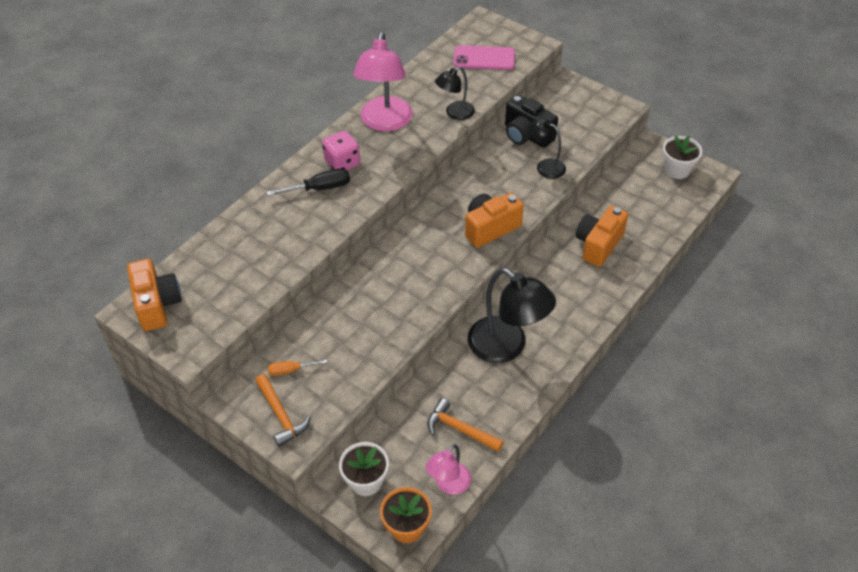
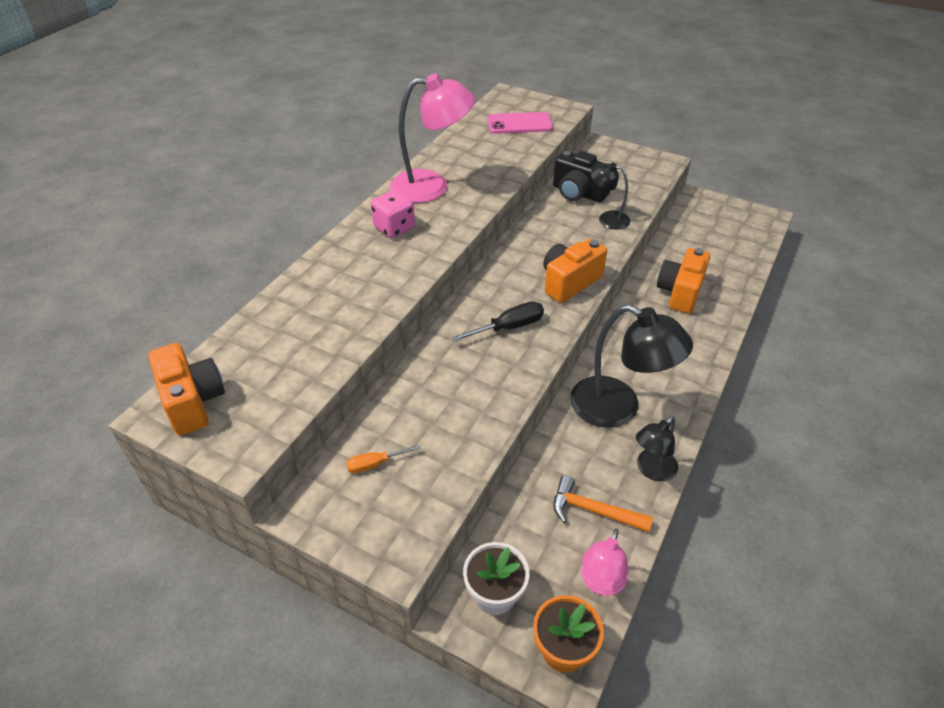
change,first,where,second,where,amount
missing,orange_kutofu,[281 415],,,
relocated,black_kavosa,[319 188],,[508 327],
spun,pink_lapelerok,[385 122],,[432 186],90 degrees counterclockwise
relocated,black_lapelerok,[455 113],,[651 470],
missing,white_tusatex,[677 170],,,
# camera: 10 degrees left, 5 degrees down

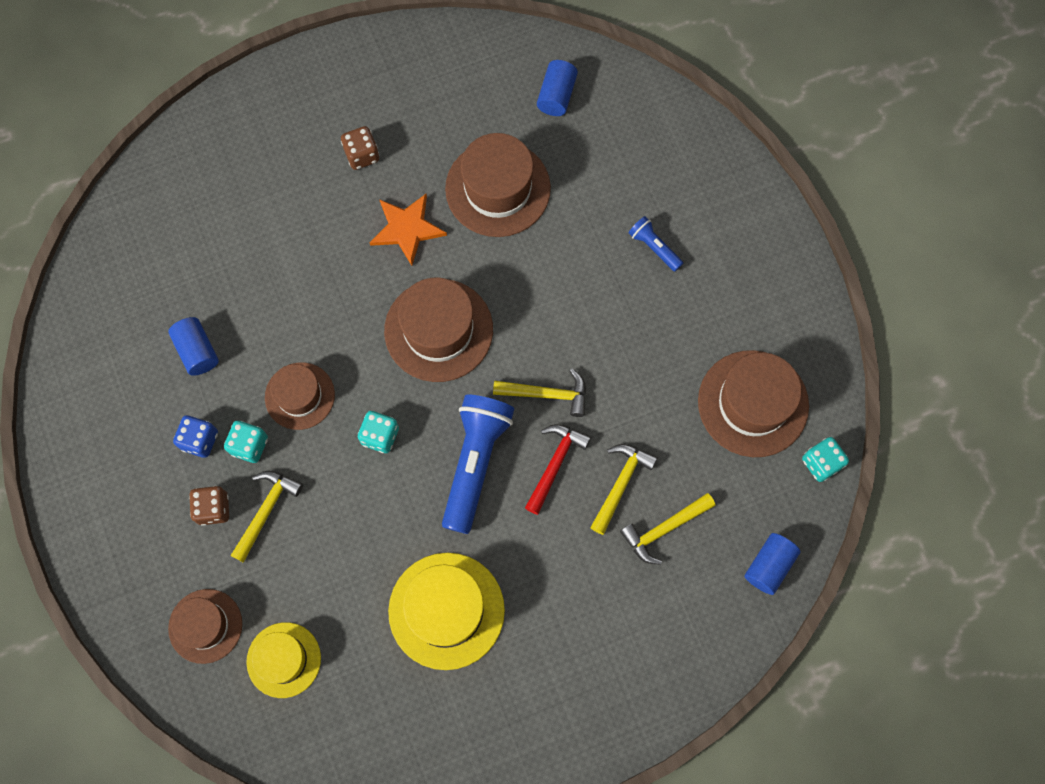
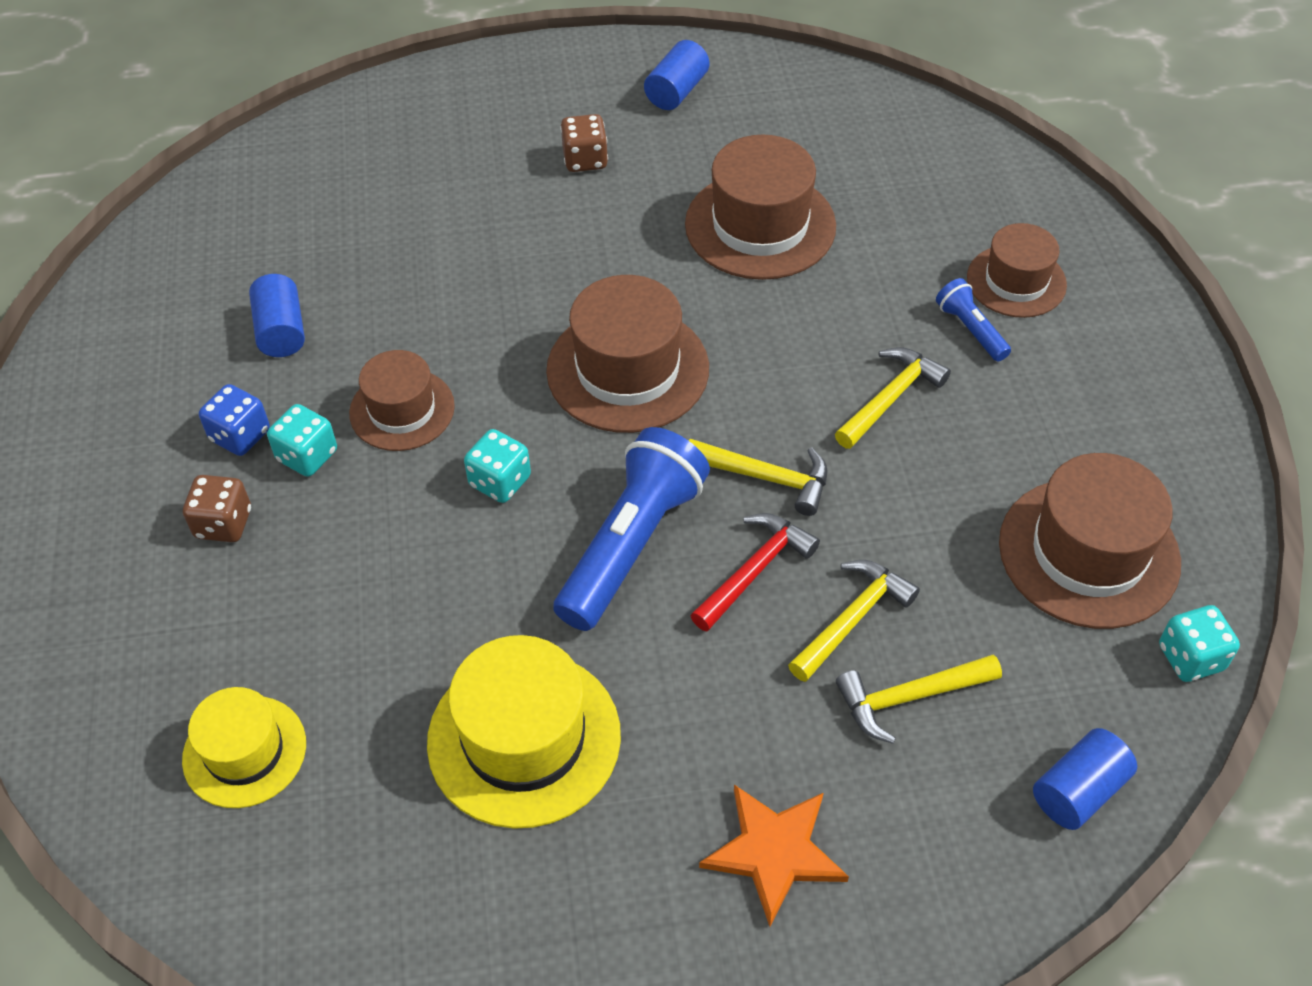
change,first,where,second,where,amount
relocated,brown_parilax,[205 626],,[1016 281],
relocated,yellow_kutofu,[266 510],,[890 398],
relocated,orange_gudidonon,[407 229],,[774 852],
relocated,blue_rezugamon,[556 95],,[676 91],
# camera: 15 degrees right, 20 degrees down

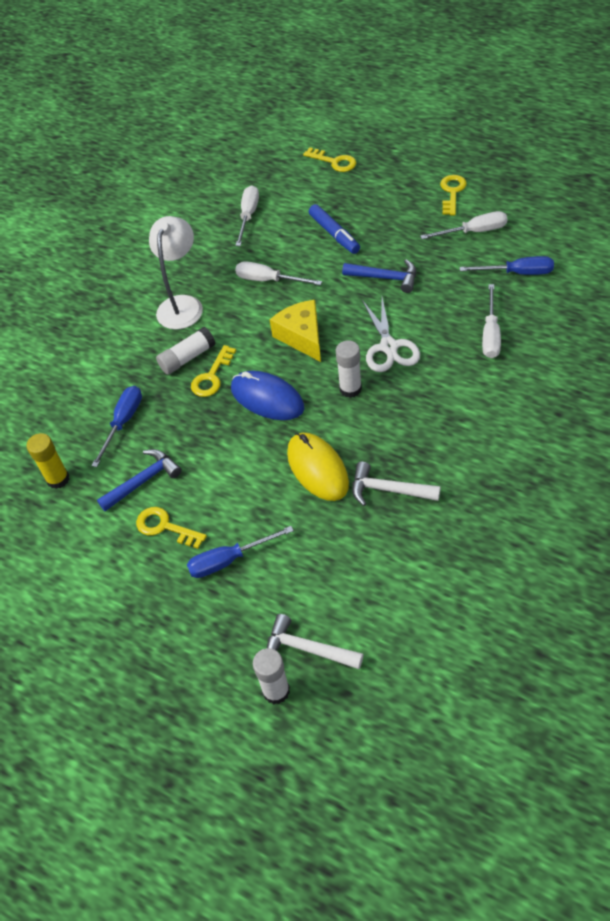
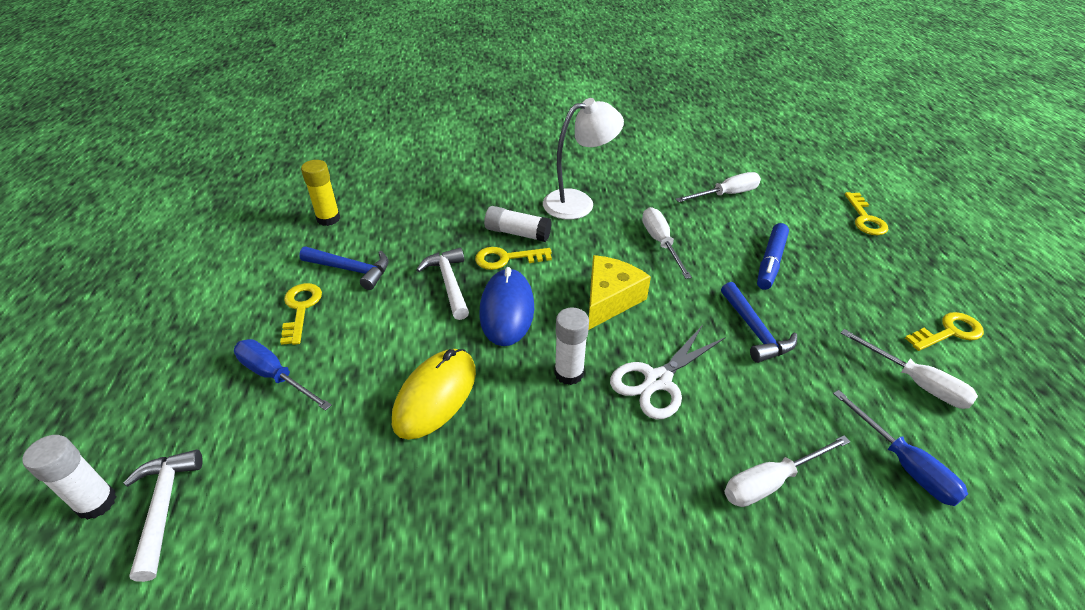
change,first,where,second,where,amount
missing,blue_kavosa,[123 423],,,
relocated,white_kutofu,[388 490],,[449 283],
# camera: 50 degrees right, 10 degrees down

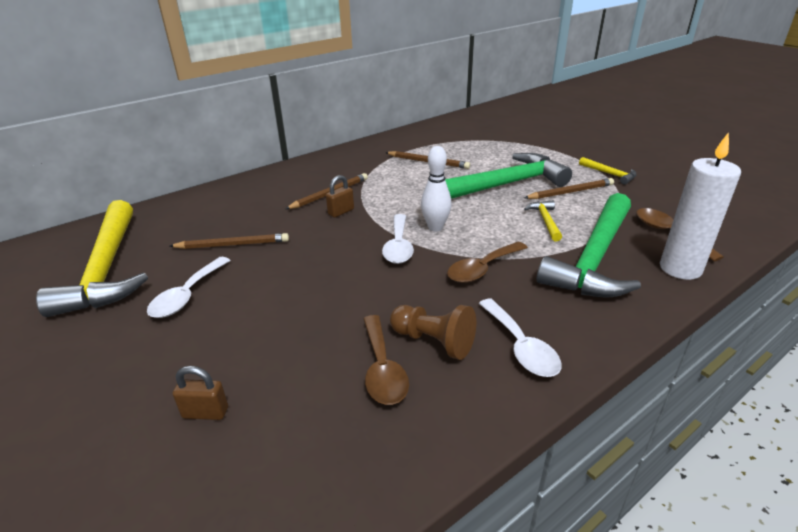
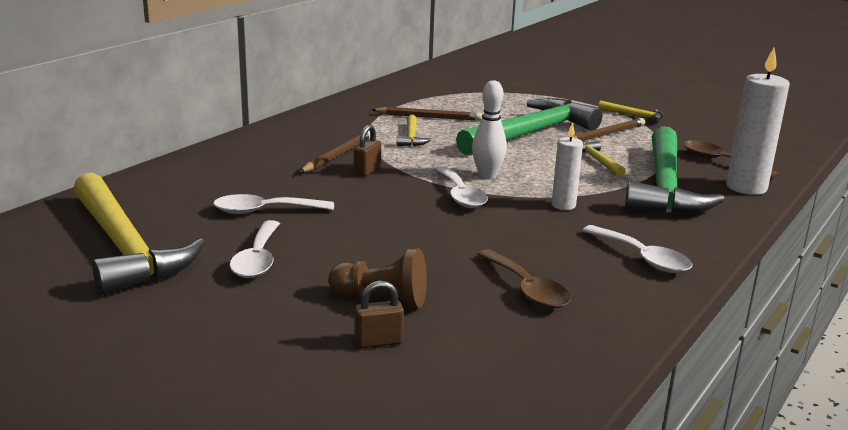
change,first,where,second,where,amount
exchanged,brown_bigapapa,[233 245],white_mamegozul,[265 211],
relocated,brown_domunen,[433 341],,[382 299],
exchanged,brown_mamegozul,[482 269],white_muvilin,[563 205],
appeared,,,yellow_kutofu,[411 137],
# camera: 20 degrees left, 10 degrees down

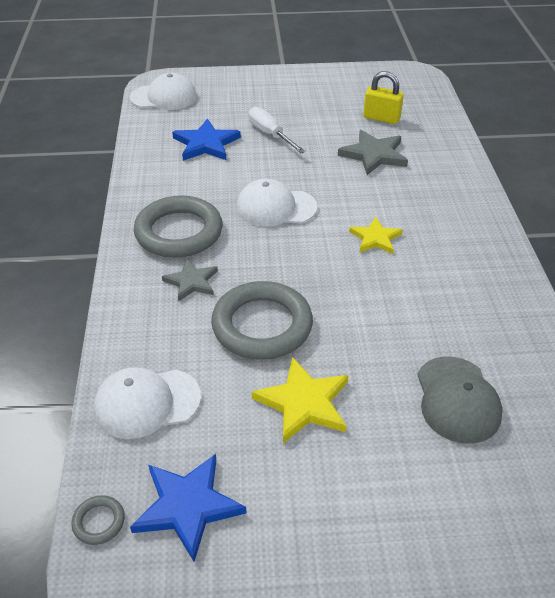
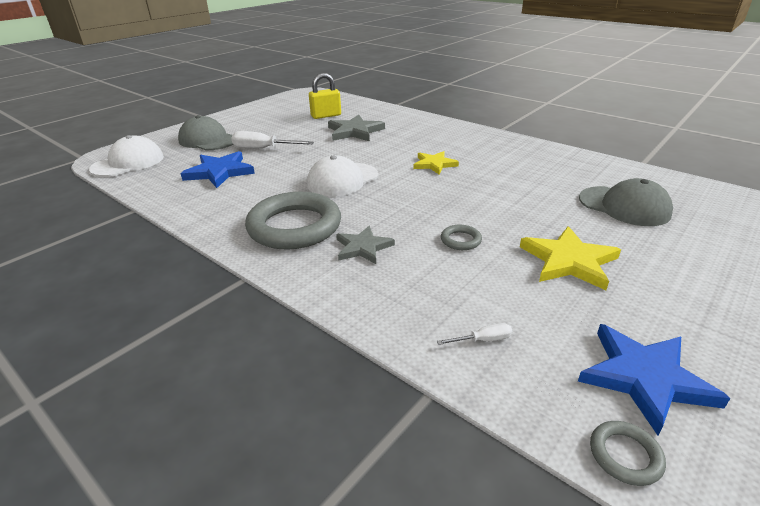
change,first,where,second,where,amount
exchanged,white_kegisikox,[147 403],white_kavosa,[483 340],
size,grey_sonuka,[262 325],,[460 240],x0.41
appeared,,,grey_kegisikox,[208 140],
# camera: 45 degrees left, 10 degrees down

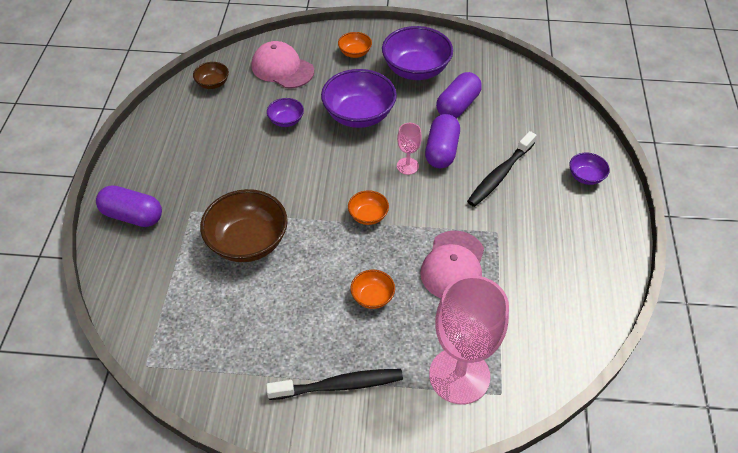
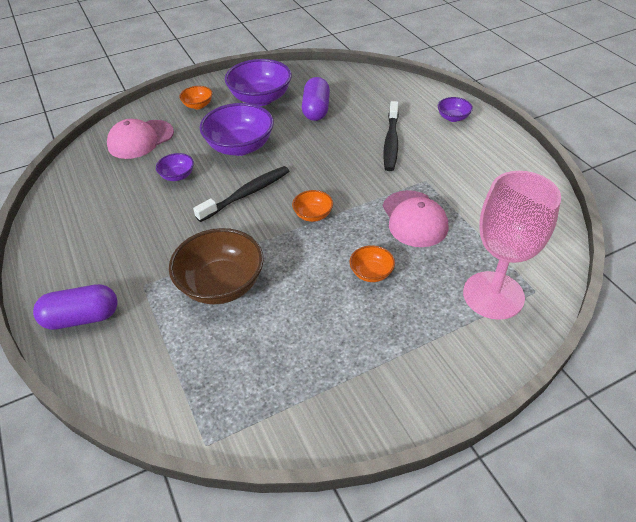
change,first,where,second,where,amount
missing,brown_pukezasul,[213 83],,,
spun,pink_kegisikox,[282 68],,[140 139],45 degrees counterclockwise
relocated,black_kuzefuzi,[339 385],,[246 194],
missing,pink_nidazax,[407 166],,,
missing,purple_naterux,[441 151],,,
# camera: 30 degrees left, 5 degrees down

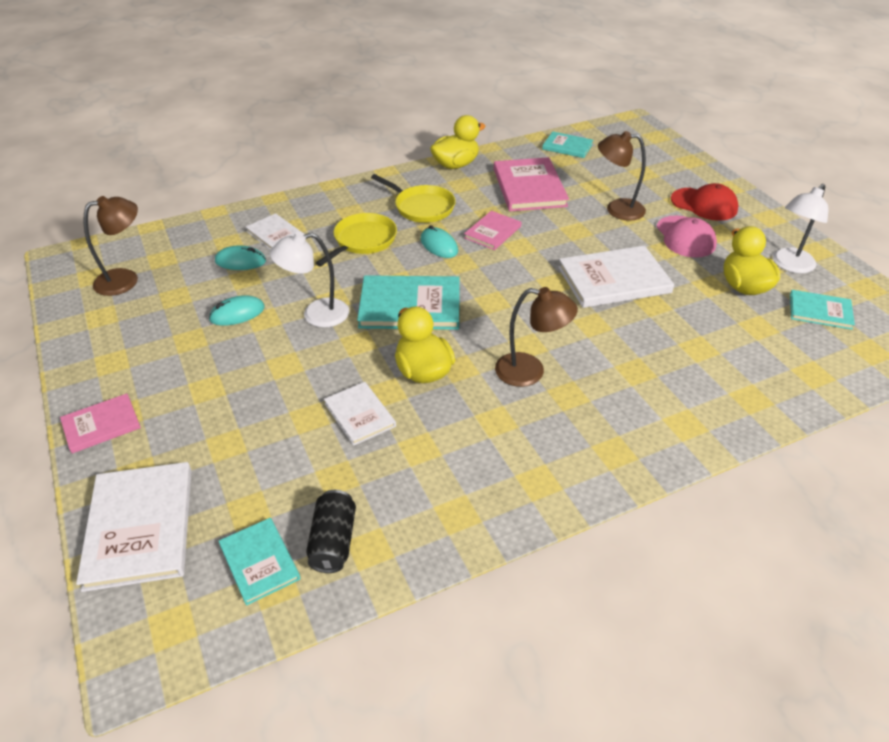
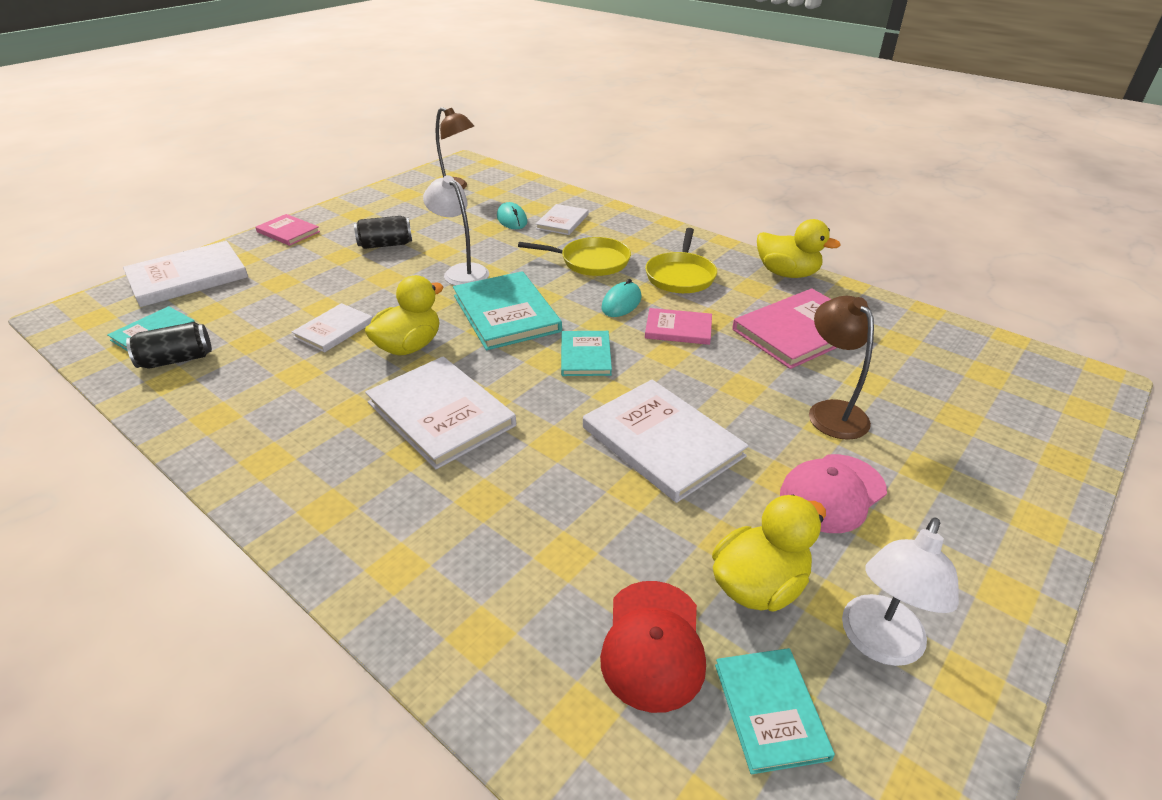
change,first,where,second,where,amount
missing,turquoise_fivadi,[237 313],,,
exchanged,brown_lapelerok,[530 372],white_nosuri,[440 414],
relocated,turquoise_nosuri,[567 147],,[585 355],
relocated,red_kegisikox,[704 204],,[653 644],
spun,white_lapelerok,[789 265],,[878 644],75 degrees counterclockwise
appeared,,,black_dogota,[386 245],
# camera: 65 degrees right, 5 degrees down

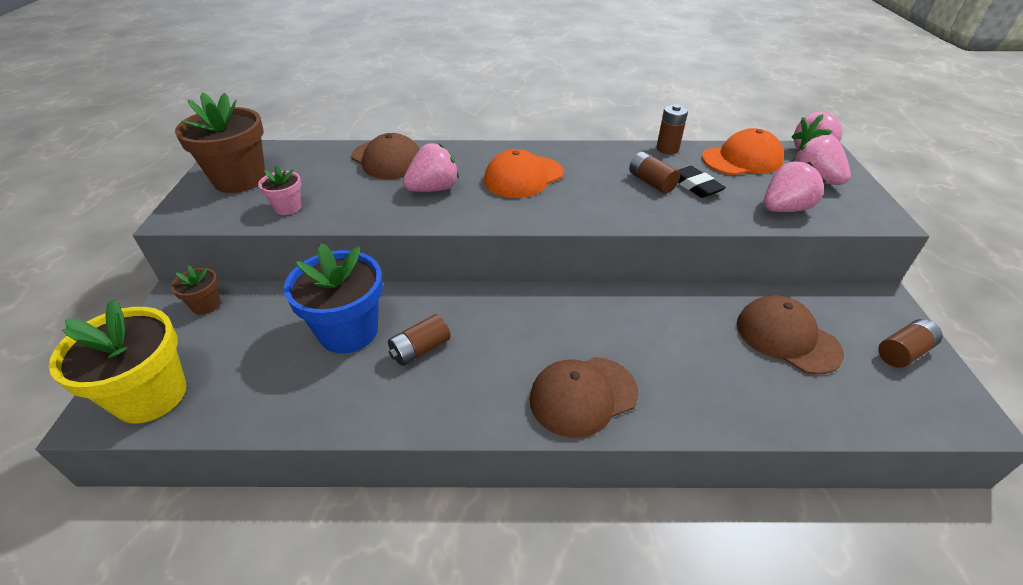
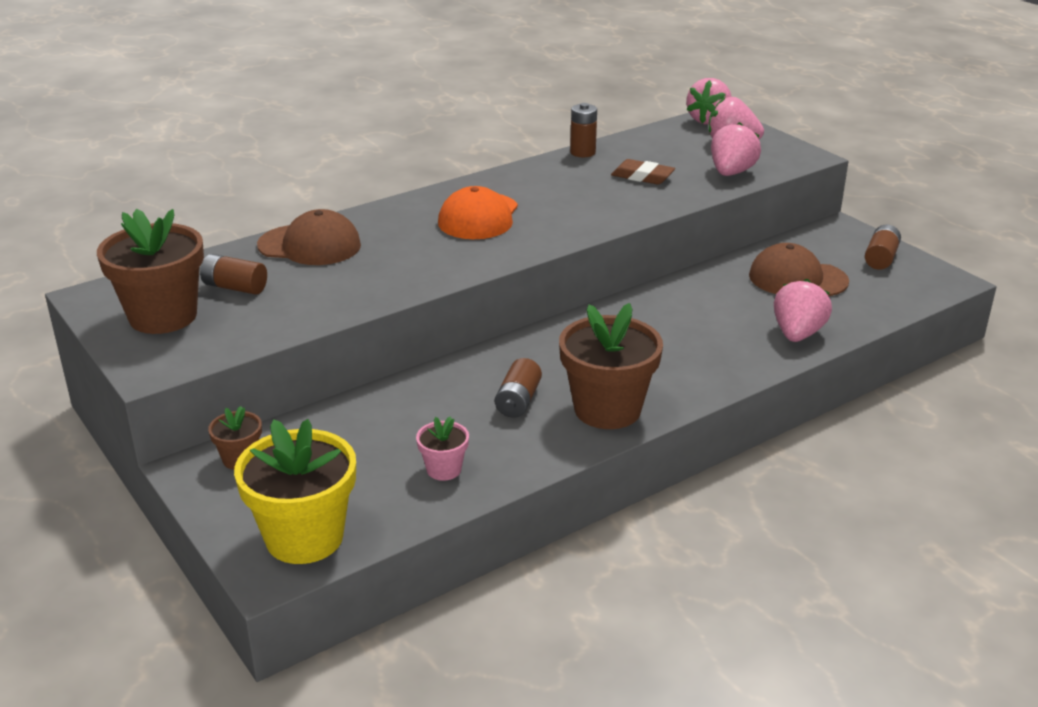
change,first,where,second,where,amount
relocated,pink_tusatex,[288 207],,[444 469],
missing,blue_tusatex,[348 331],,,
relocated,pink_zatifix,[433 189],,[797 334],
missing,brown_kegisikox,[583 396],,,
relocated,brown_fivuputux,[651 182],,[235 287],
colour,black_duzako,[695 186],brown_duzako,[642 176],
missing,orange_kegisikox,[742 159],,,
appeared,,,brown_tusatex,[607 409],
# camera: 35 degrees left, 10 degrees down

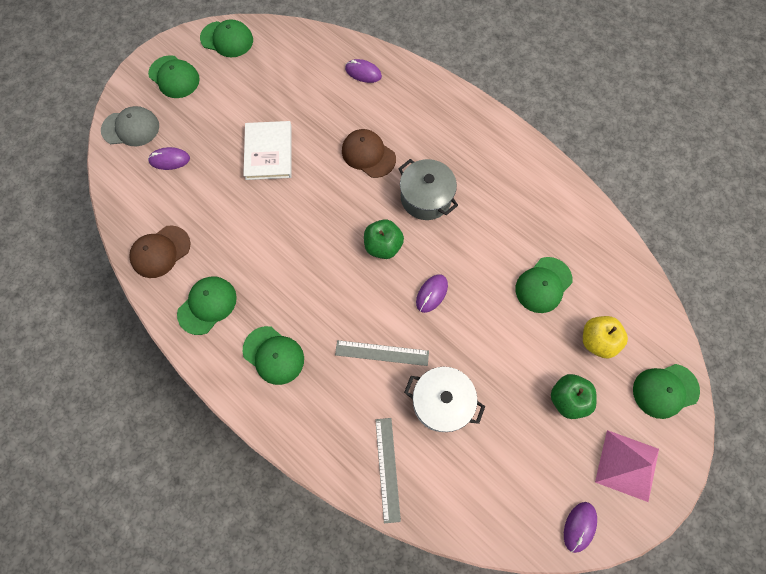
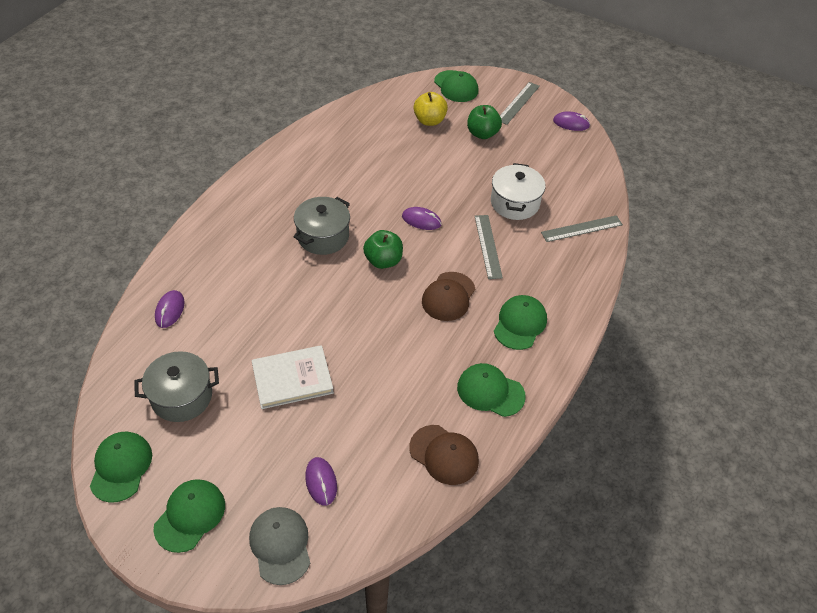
change,first,where,second,where,amount
relocated,brown_kegisikox,[368 154],,[448 296],
missing,green_kegisikox,[543 285],,,
exchanged,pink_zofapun,[627 465],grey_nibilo,[518 103],
appeared,,,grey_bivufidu,[182 397],
# camera: 105 degrees left, 20 degrees down

